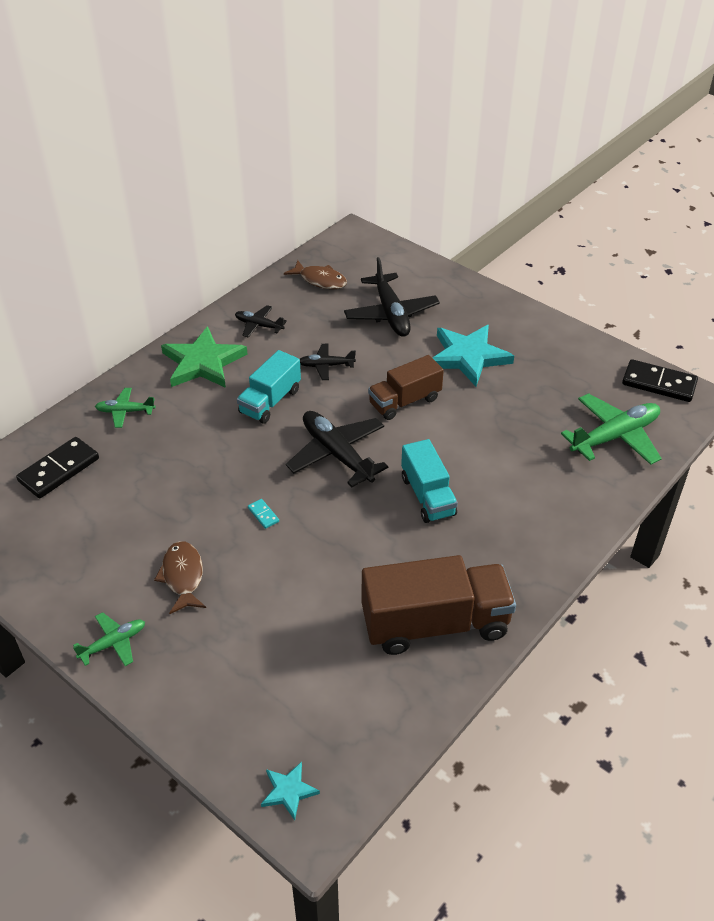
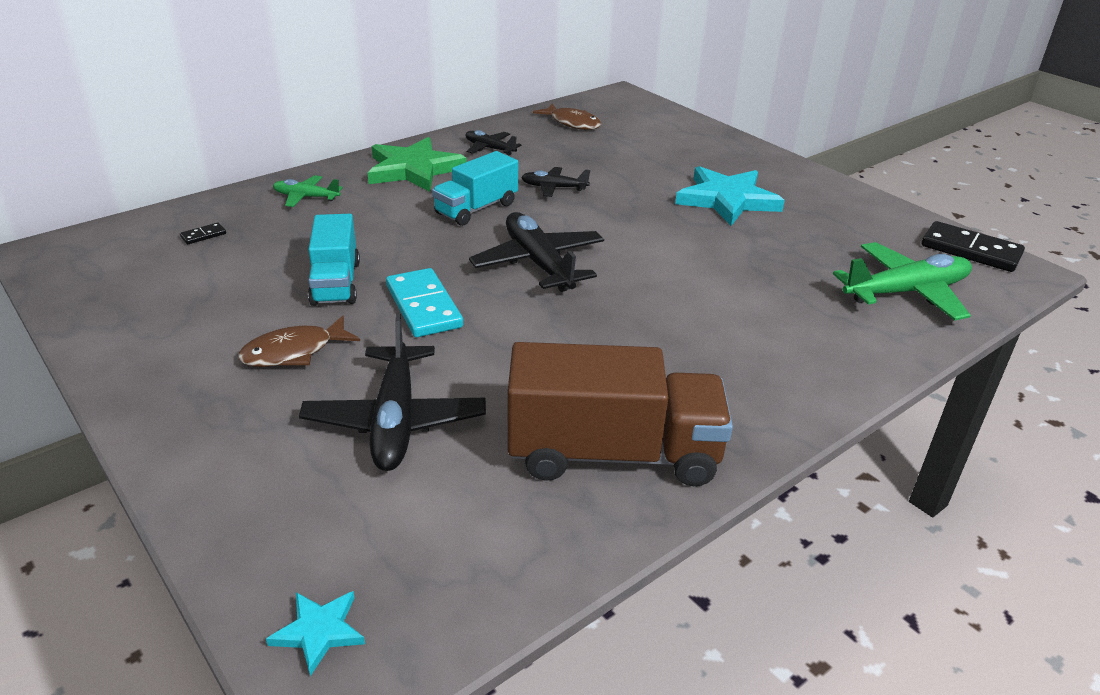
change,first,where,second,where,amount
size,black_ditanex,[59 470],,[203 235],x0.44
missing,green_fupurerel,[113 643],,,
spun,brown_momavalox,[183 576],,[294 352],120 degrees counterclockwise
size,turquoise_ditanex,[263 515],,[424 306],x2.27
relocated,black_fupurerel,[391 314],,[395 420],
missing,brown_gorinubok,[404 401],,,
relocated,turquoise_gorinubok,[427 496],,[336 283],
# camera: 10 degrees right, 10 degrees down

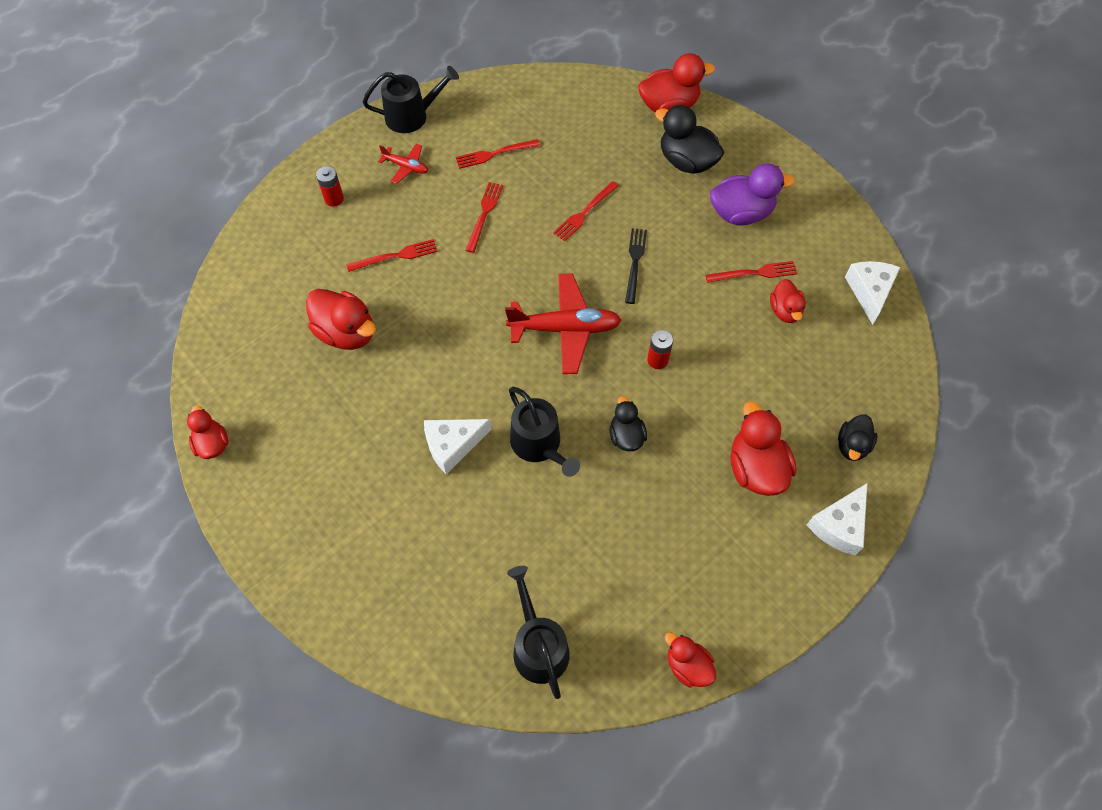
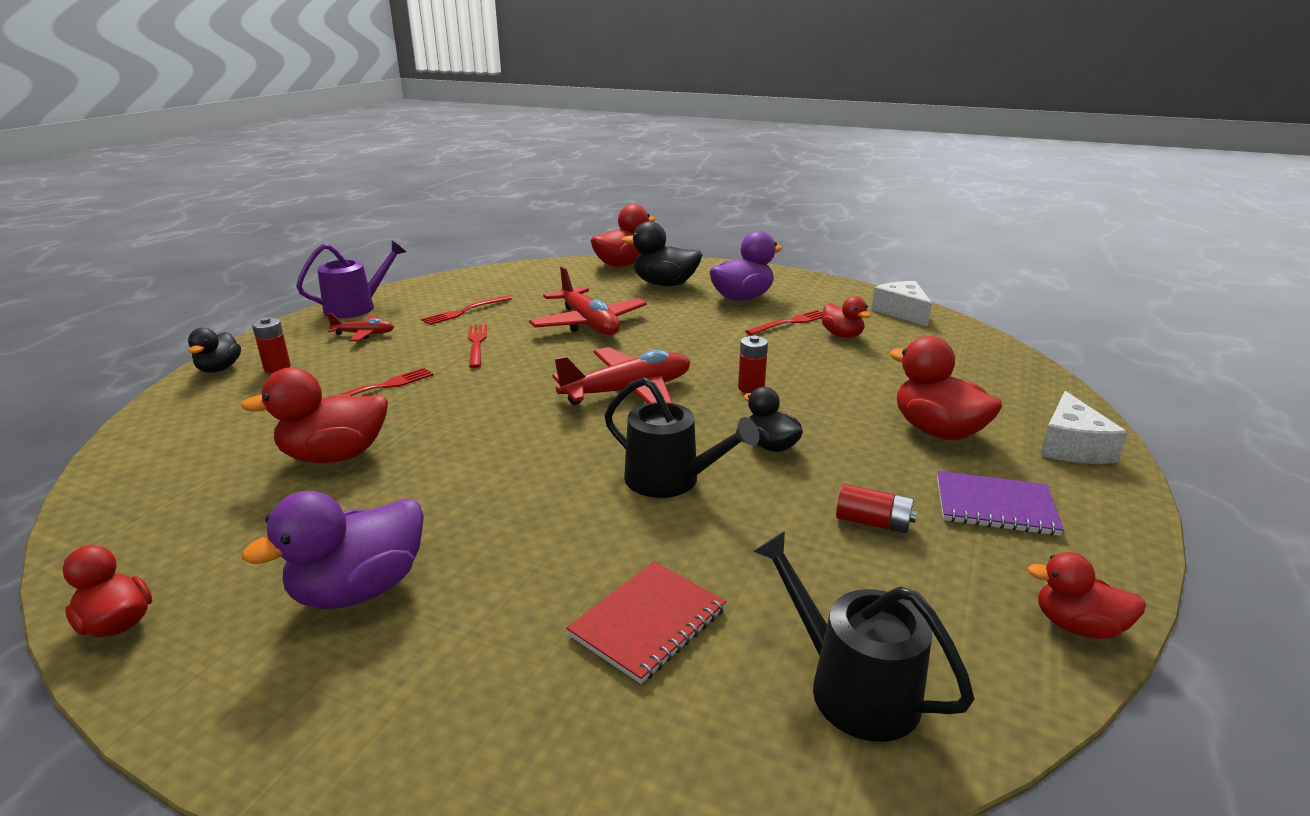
change,first,where,second,where,amount
spun,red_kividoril,[346 333],,[335 456],150 degrees clockwise
colour,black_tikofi,[411 116],purple_tikofi,[356 307],
missing,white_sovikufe,[453 445],,,
exchanged,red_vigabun,[584 213],red_fupurerel,[588 324],
missing,black_vigabun,[635 262],,,
relocated,black_kividoril,[852 446],,[219 369],
appeared,,,purple_kividoril,[359 589],
appeared,,,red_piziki,[648 622],
appeared,,,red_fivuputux,[873 522],
appeared,,,purple_piziki,[995 506],
# camera: 25 degrees left, 35 degrees down

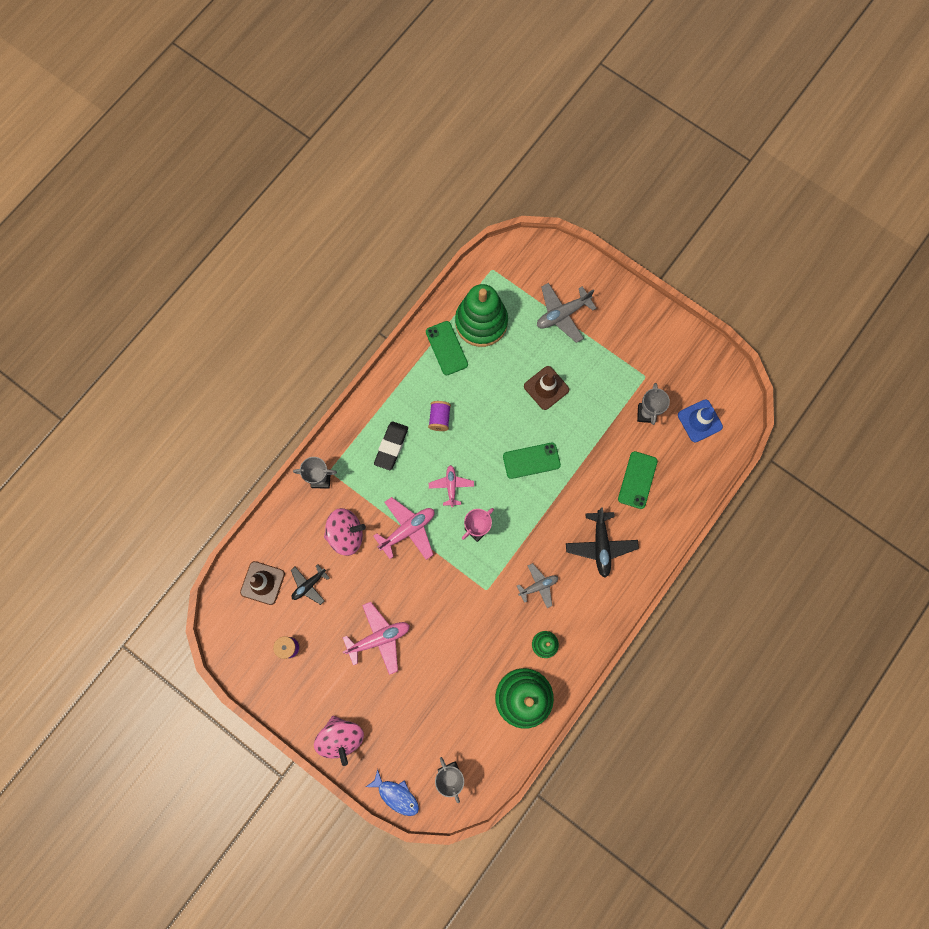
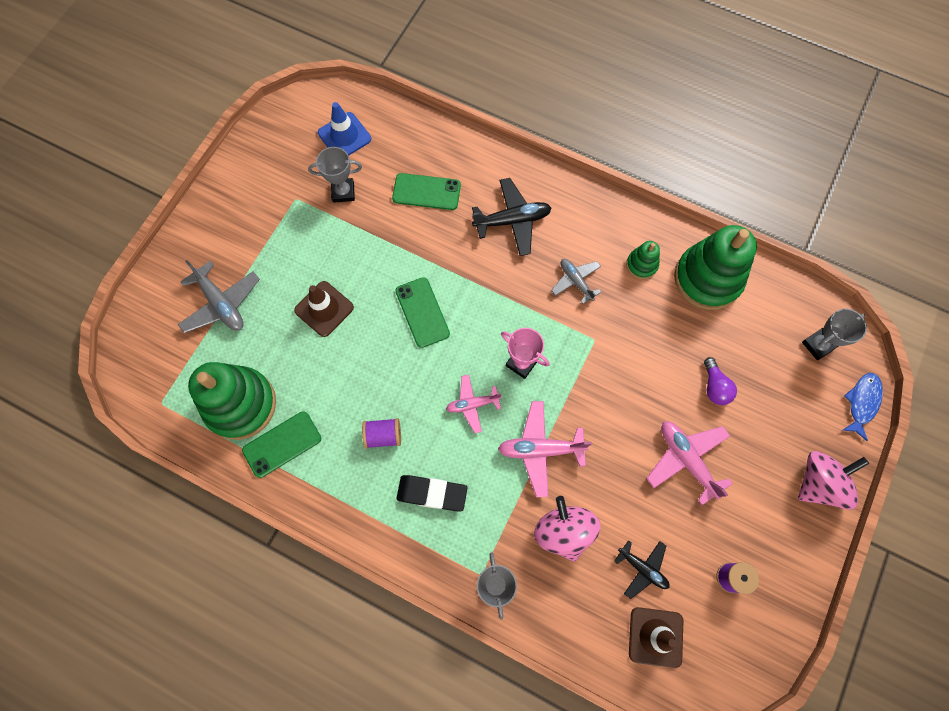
change,first,where,second,where,amount
spun,pink_fupurerel,[408 530],,[540 449],45 degrees counterclockwise
appeared,,,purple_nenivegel,[714 387],
# camera: 100 degrees left, 5 degrees down

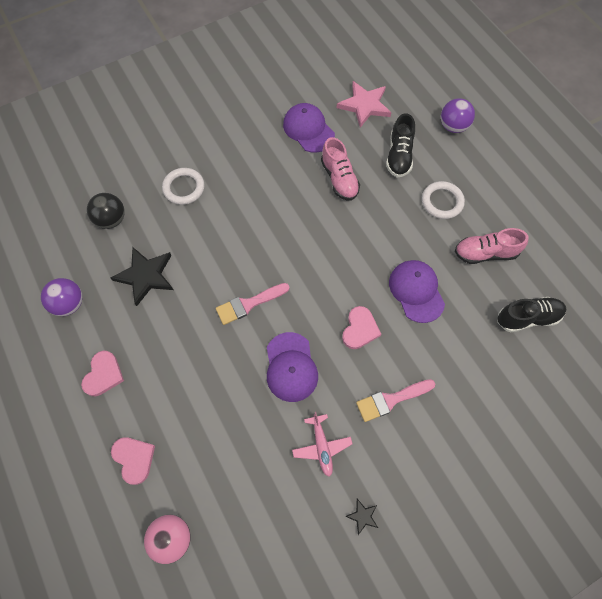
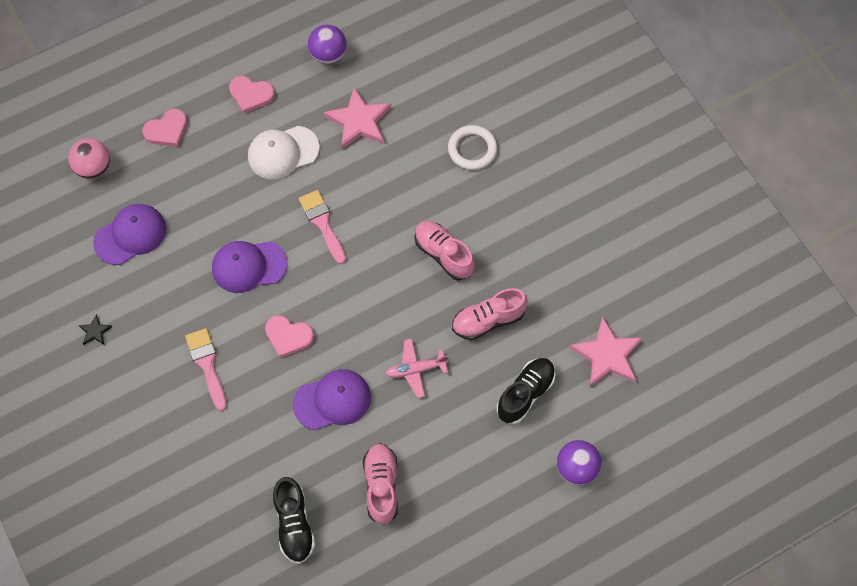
change,first,where,second,where,amount
missing,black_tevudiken,[111 220],,,
colour,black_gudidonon,[146 276],pink_gudidonon,[359 121],
relocated,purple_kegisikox,[308 129],,[130 235],
relocated,pink_fupurerel,[321 446],,[415 369],
spun,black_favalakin,[399 156],,[525 394],120 degrees clockwise
missing,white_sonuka,[442 202],,,
appeared,,,white_kegisikox,[283 152],
appeared,,,pink_favalakin,[443 254],
# camera: 90 degrees right, 0 degrees up

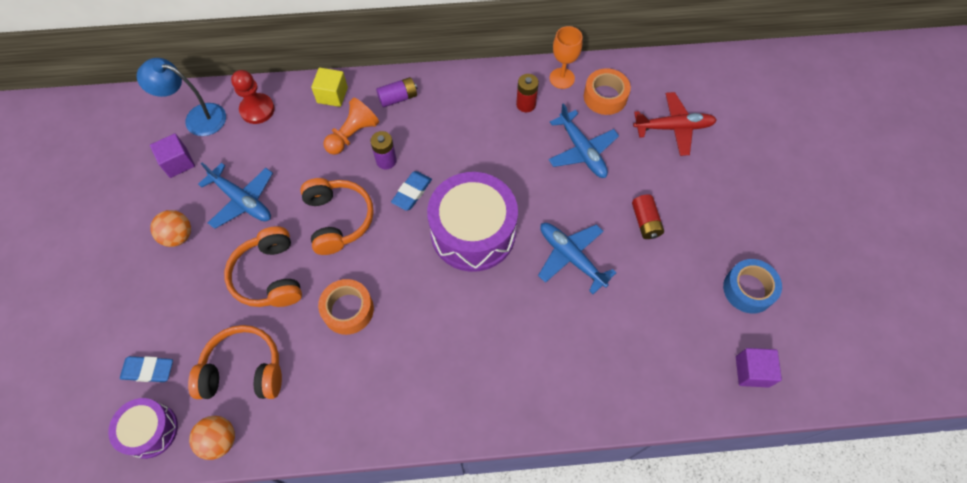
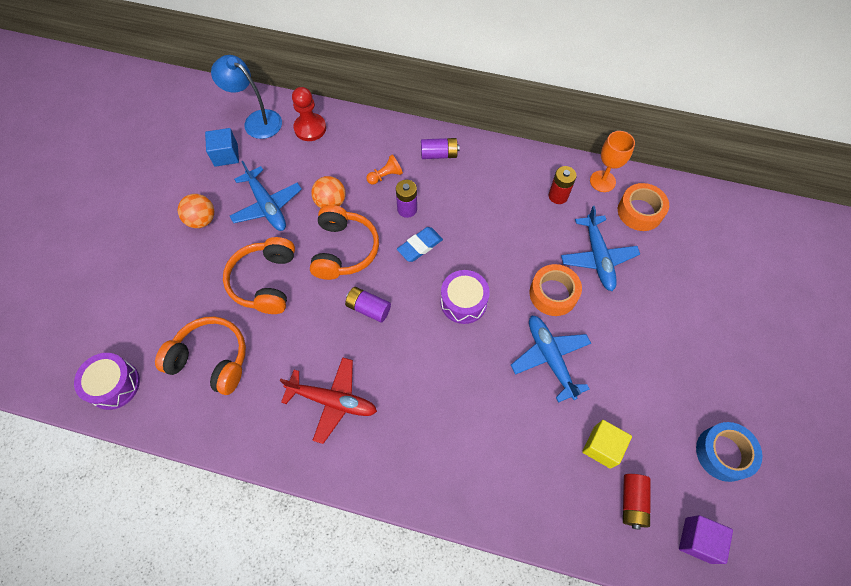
change,first,where,second,where,amount
missing,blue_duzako,[148 370],,,
colour,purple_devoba,[178 163],blue_devoba,[226 155],
relocated,orange_tevudiken,[220 440],,[331 202],
relocated,yellow_devoba,[332 95],,[602 447],
relocated,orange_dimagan,[348 310],,[553 294],
size,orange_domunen,[352 135],,[385 176],x0.63
size,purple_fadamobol,[473 232],,[463 302],x0.55
relocated,red_fivuputux,[645 222],,[632 502],
relocated,red_fupurerel,[673 128],,[332 401],
appeared,,,purple_fivuputux,[368 308],
# camera: 20 degrees right, 0 degrees up

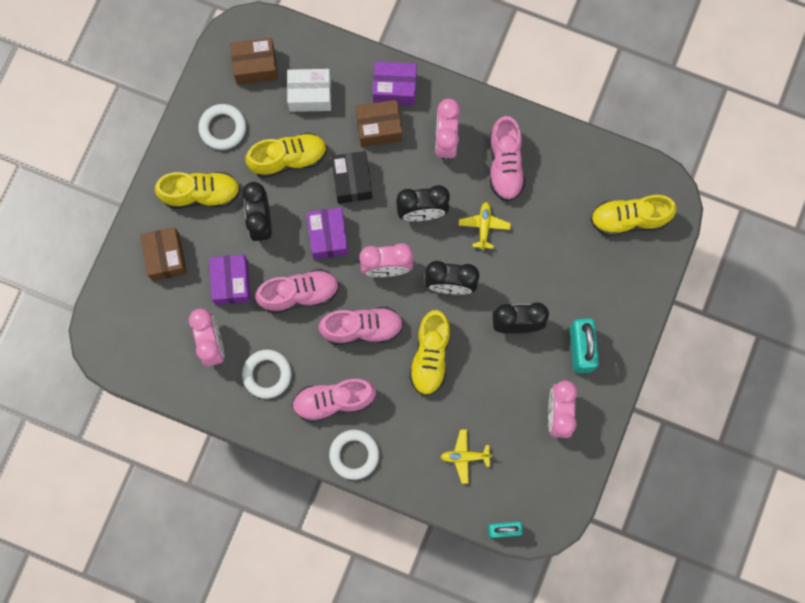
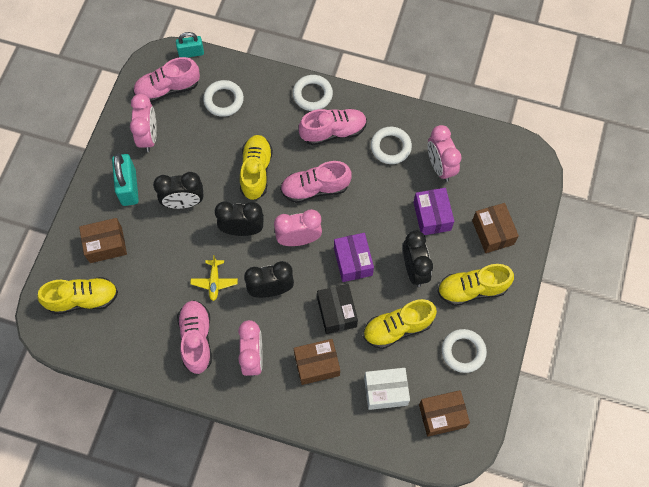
change,first,where,second,where,amount
relocated,pink_favalakin,[299 294],,[168 89],
missing,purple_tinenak,[394 88],,,
exchanged,yellow_fupurerel,[465 456],white_sonuka,[223 100],
appeared,,,brown_tinenak,[106 245],
# camera: 175 degrees right, 10 degrees down

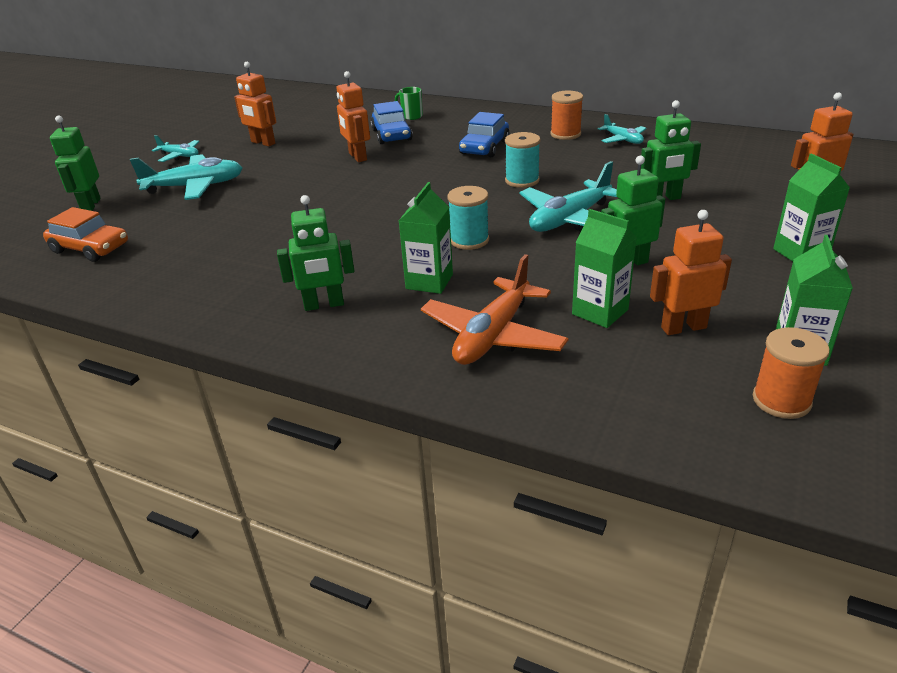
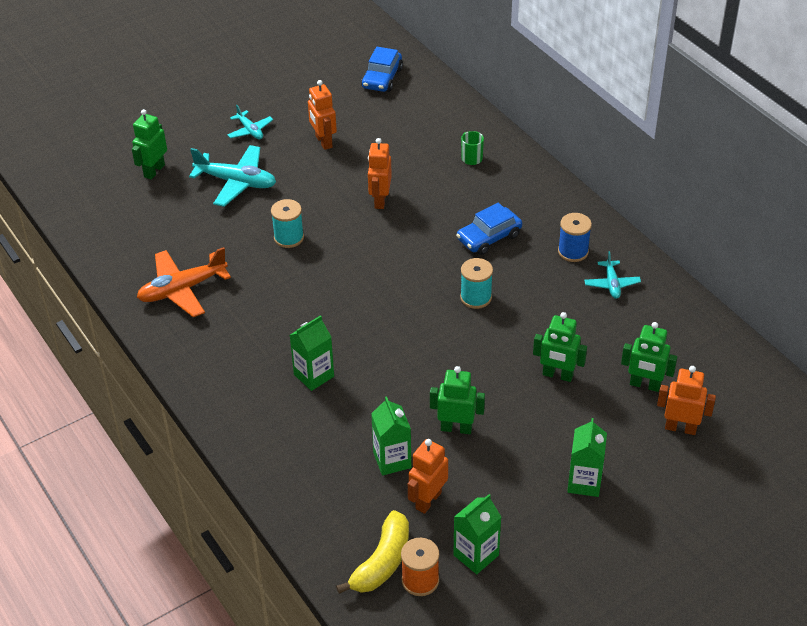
change,first,where,second,where,amount
missing,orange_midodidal,[90 248],,,
relocated,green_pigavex,[324 305],,[645 385],
relocated,blue_midodidal,[391 135],,[382 78],
relocated,orange_fupurerel,[493 335],,[182 289],
relocated,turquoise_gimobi,[469 240],,[289 238],
missing,turquoise_fupurerel,[570 219],,,
colour,orange_gimobi,[565 134],blue_gimobi,[573 251],
spun,orange_pigavex,[683 327],,[428 500],75 degrees counterclockwise
appeared,,,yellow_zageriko,[382 562],
# camera: 30 degrees right, 10 degrees up

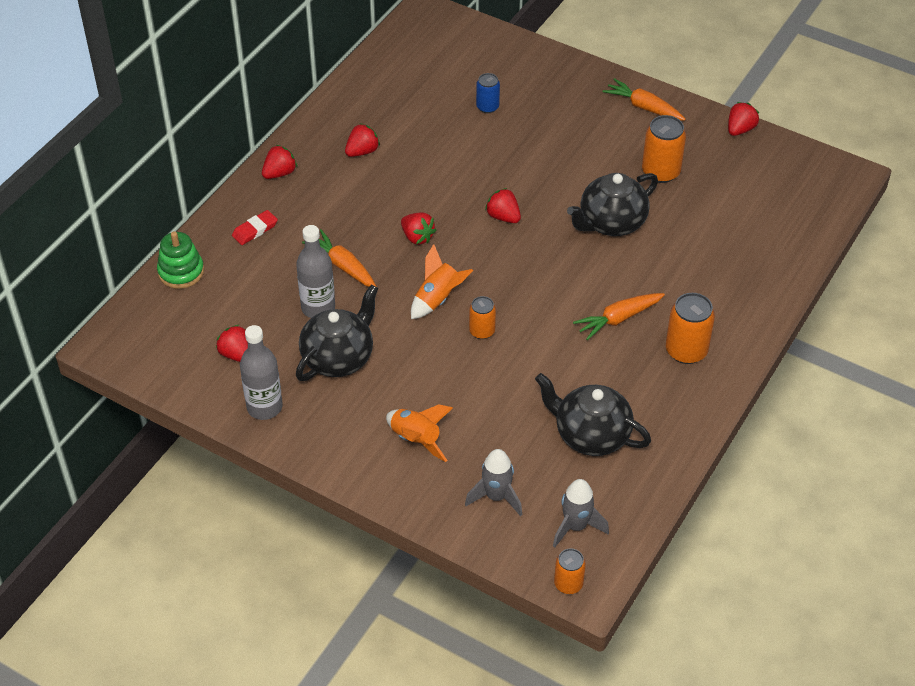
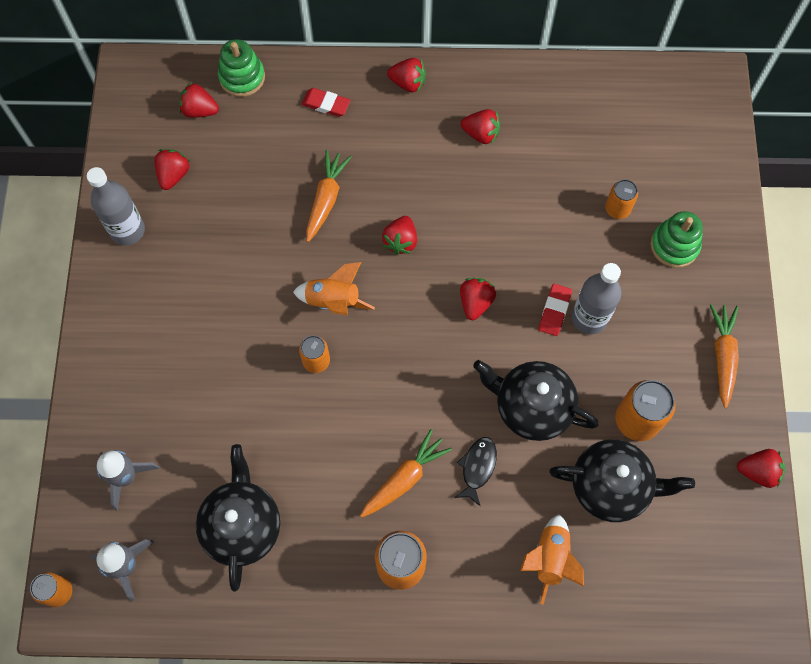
change,first,where,second,where,amount
relocated,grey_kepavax,[318 308],,[589 318],
relocated,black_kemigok,[338 358],,[611 486],
relocated,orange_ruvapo,[416 440],,[550 559],
colour,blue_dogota,[487 107],orange_dogota,[617 209],
spun,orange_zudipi,[618 319],,[404 478],105 degrees clockwise
appeared,,,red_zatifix,[199 110],
appeared,,,black_momavalox,[477 467],
appeared,,,red_duzako,[554 311],
appeared,,,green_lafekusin,[674 245],
# camera: 60 degrees right, 20 degrees up

